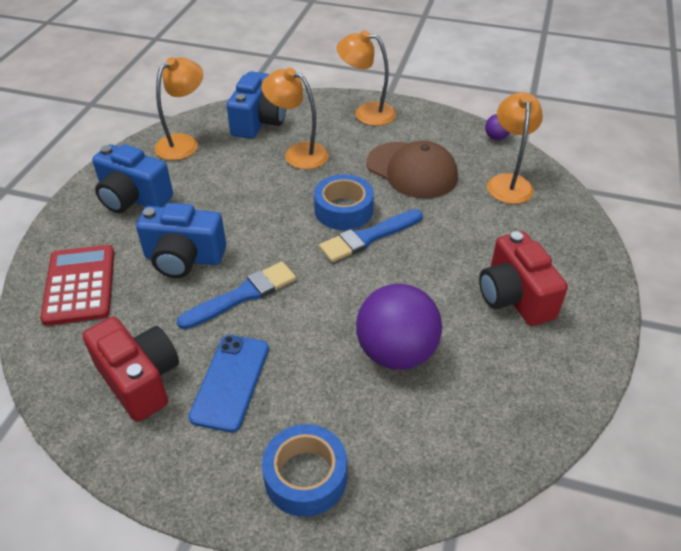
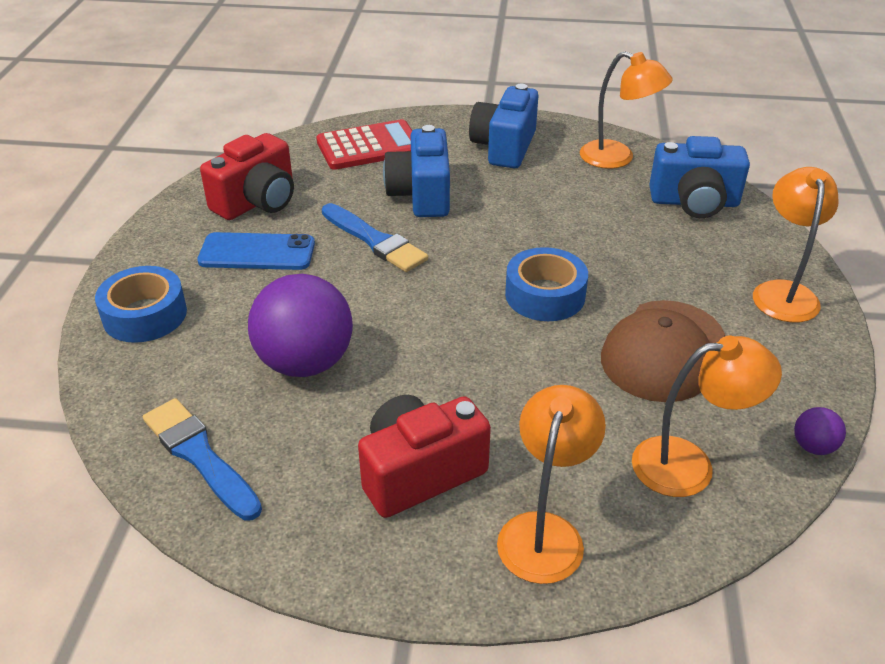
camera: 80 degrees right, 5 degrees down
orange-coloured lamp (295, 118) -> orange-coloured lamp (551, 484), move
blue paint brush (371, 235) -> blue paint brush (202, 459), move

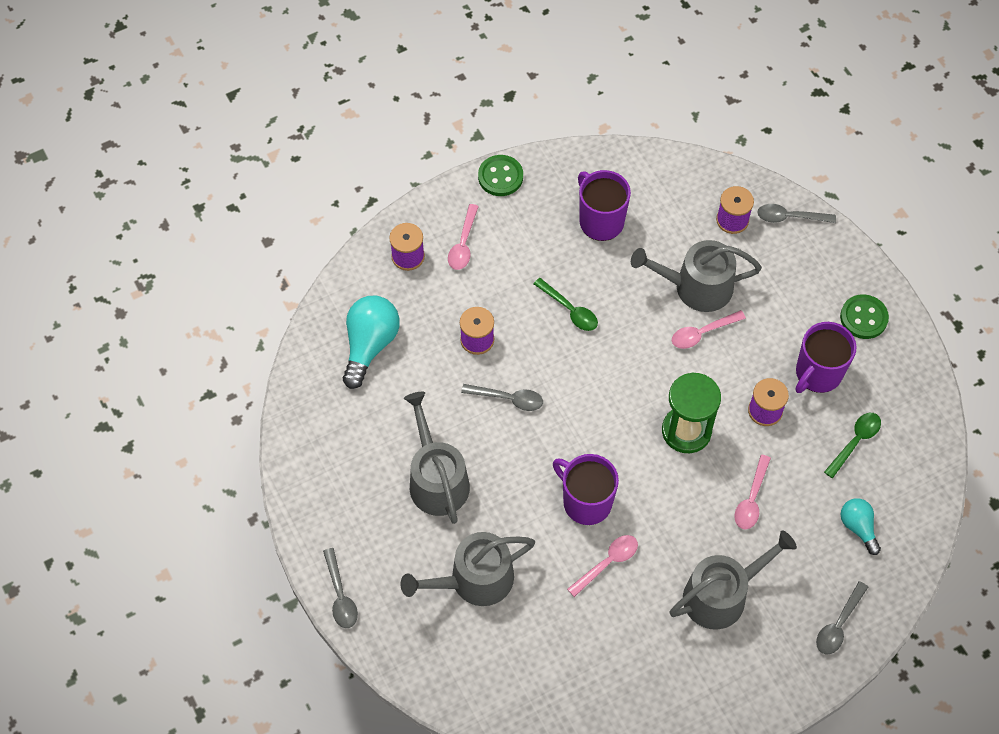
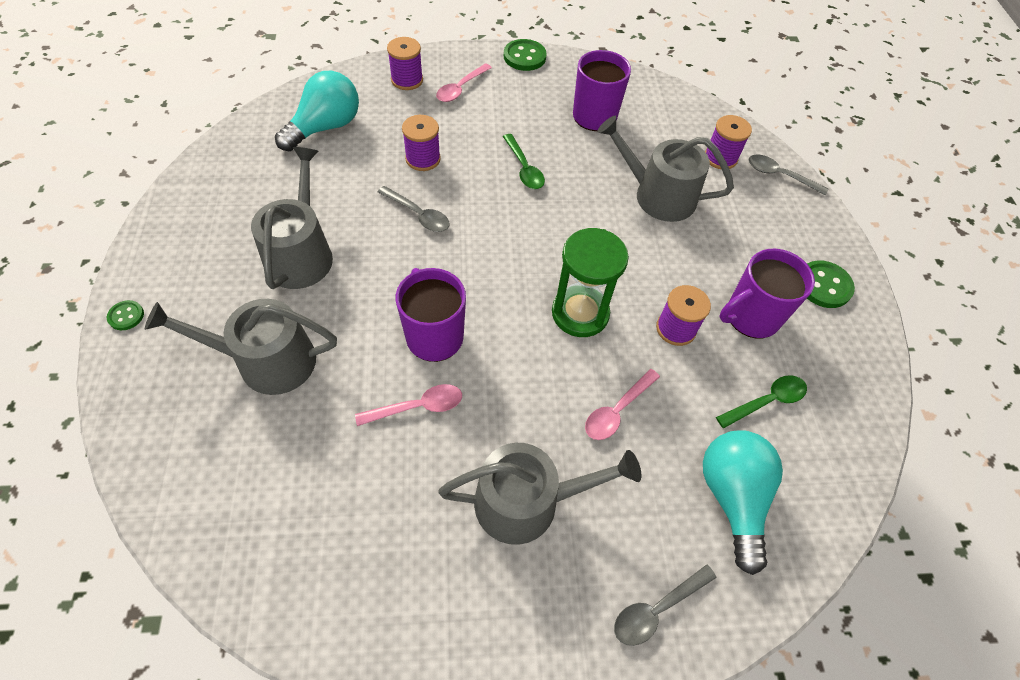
camera: 20 degrees right, 5 degrees down
grey teaspoon (340, 588) -> green button (125, 315)
rose-pink teaspoon (709, 329) -> none
aqua bulb (861, 526) -> aqua bulb (743, 503), x1.70

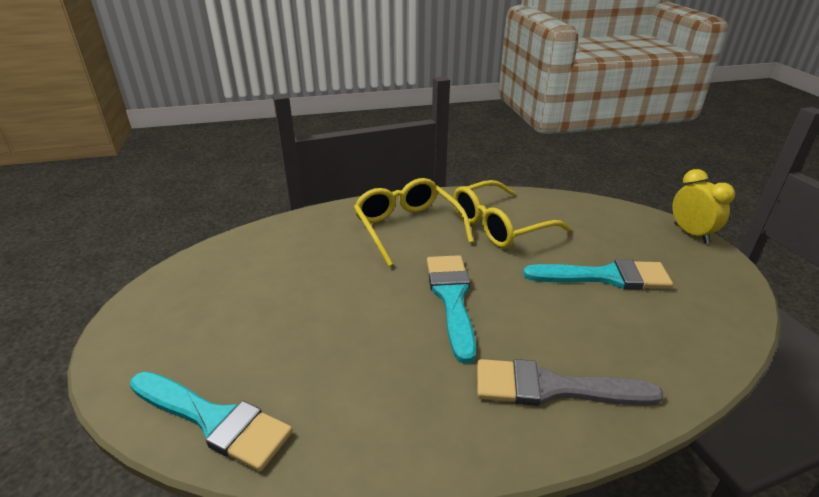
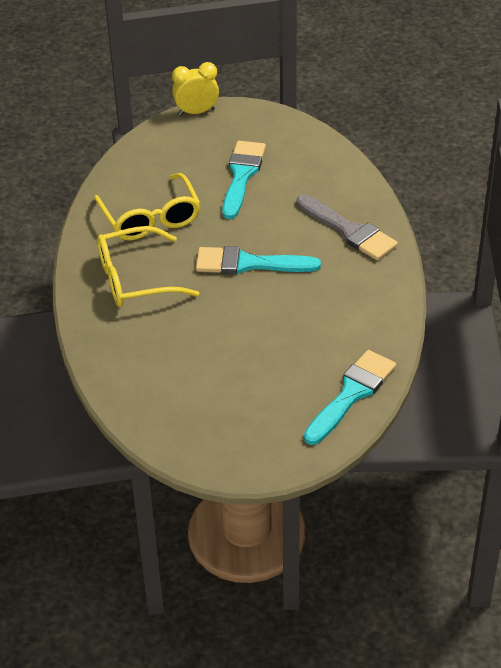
camera: 80 degrees left, 10 degrees up
grey paint brush (570, 382) -> grey paint brush (347, 227), 60 degrees counterclockwise

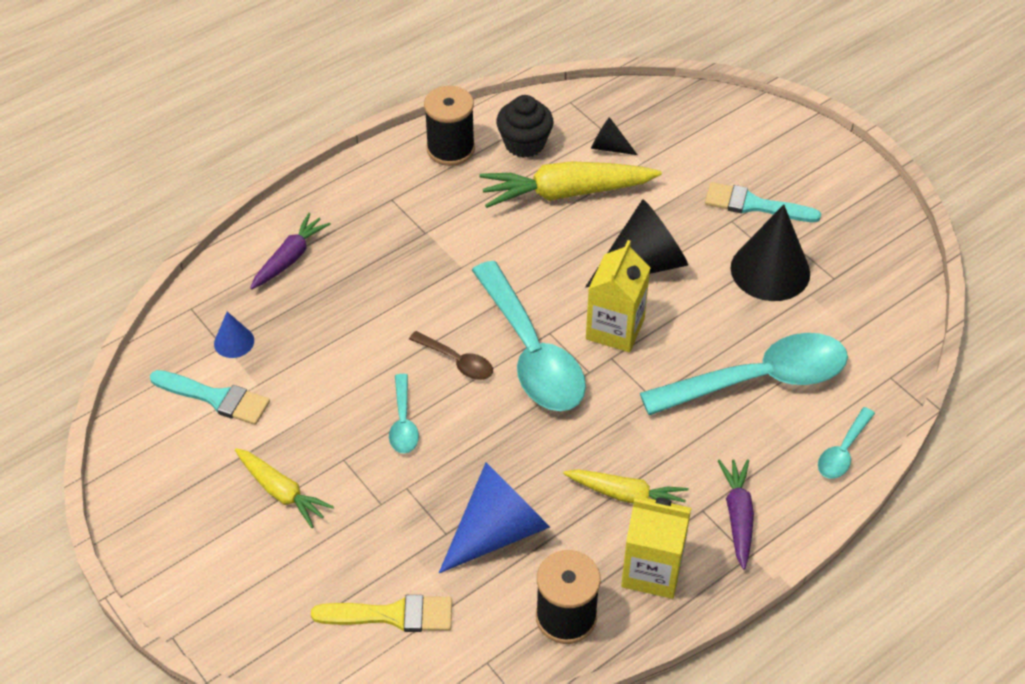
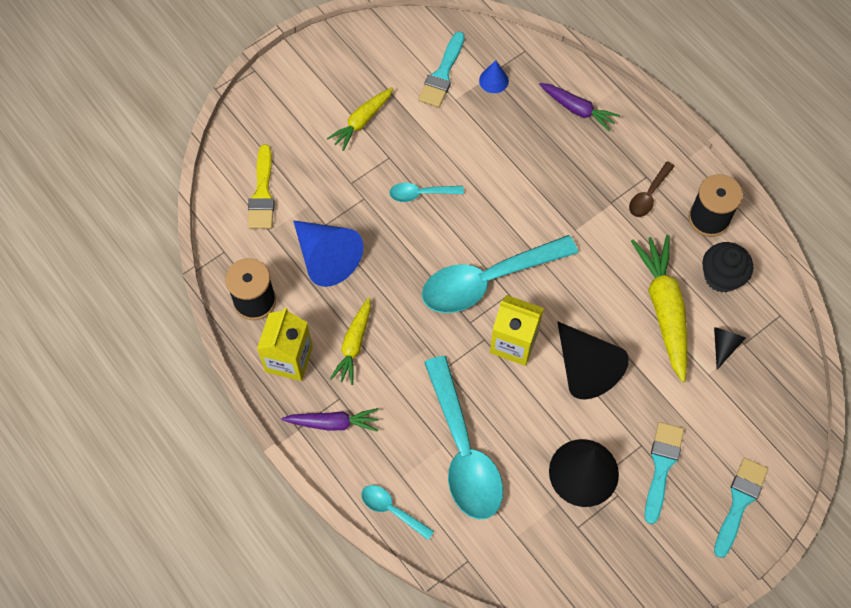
camera: 90 degrees right, 15 degrees up
russet teaspoon (451, 355) -> russet teaspoon (652, 189), move
none -> aqua paint brush (741, 508)

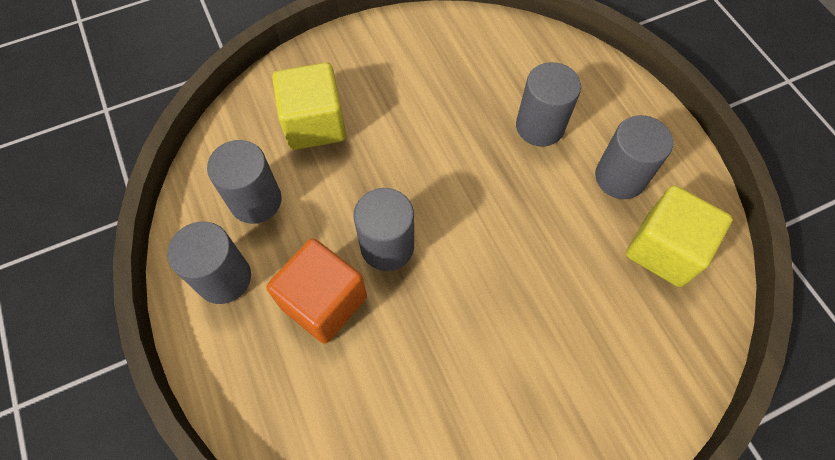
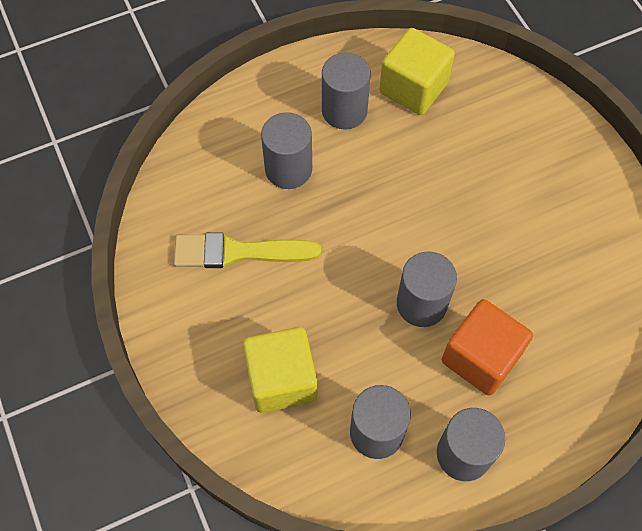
camera: 90 degrees left, 0 degrees up
none -> yellow paint brush (247, 250)

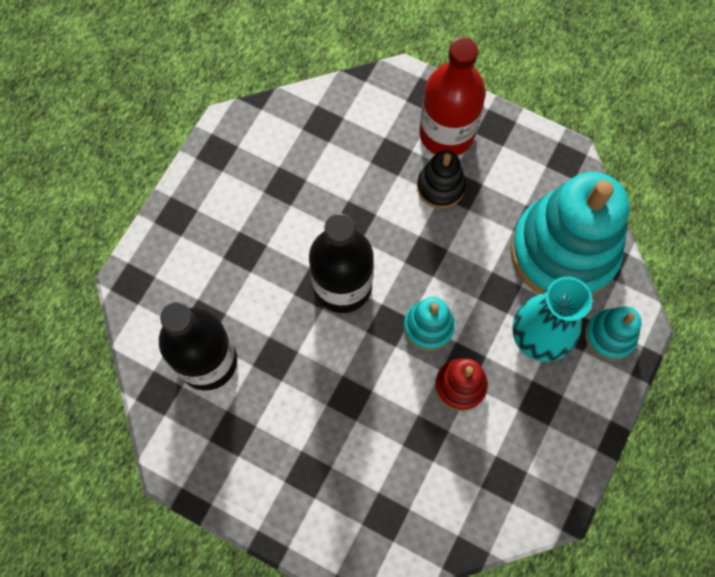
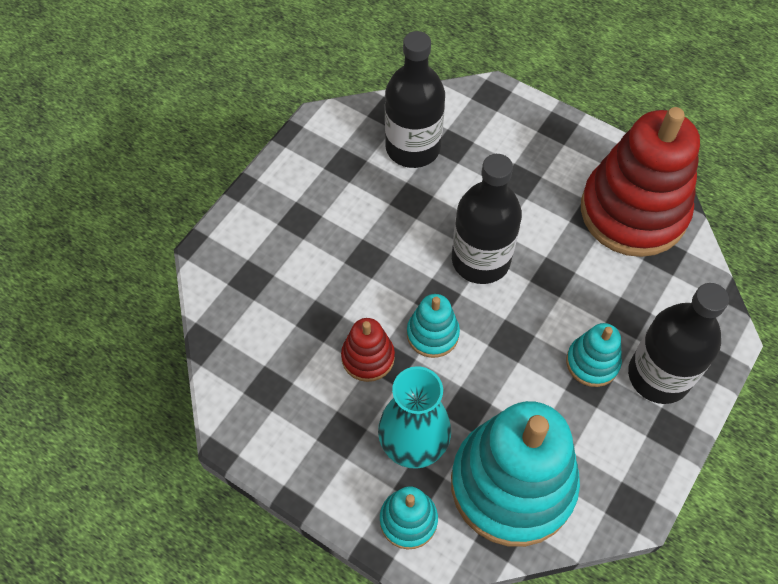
camera: 95 degrees right, 10 degrees down
jet-black stacking toy (441, 179) -> aqua stacking toy (594, 355)
scarlet drink bottle (452, 97) -> jet-black drink bottle (678, 343)
none -> scarlet stacking toy (640, 182)

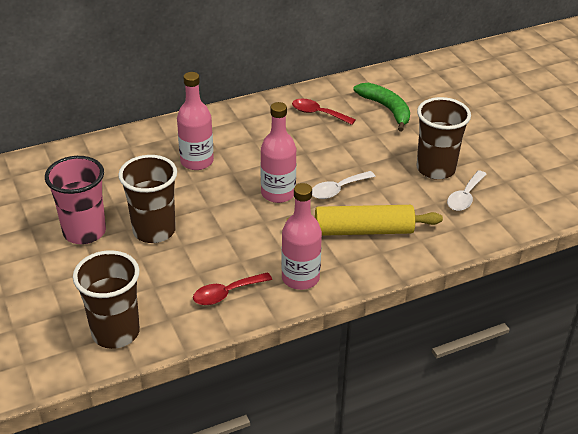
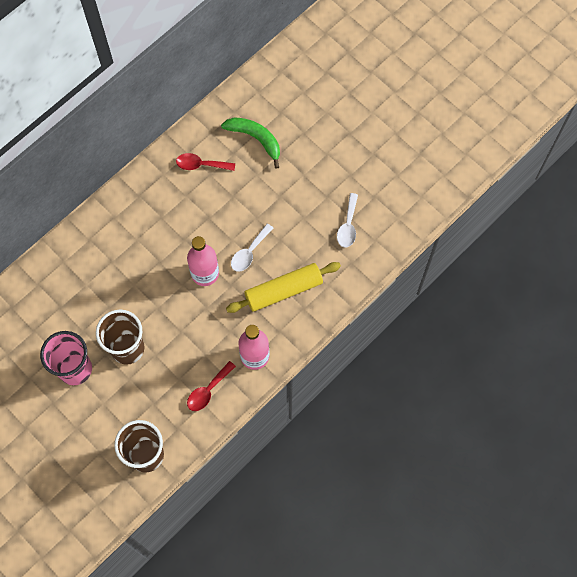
camera: 20 degrees left, 30 degrees up
rose-pink drink bottle (195, 121) -> none
russet beaker (444, 138) -> none

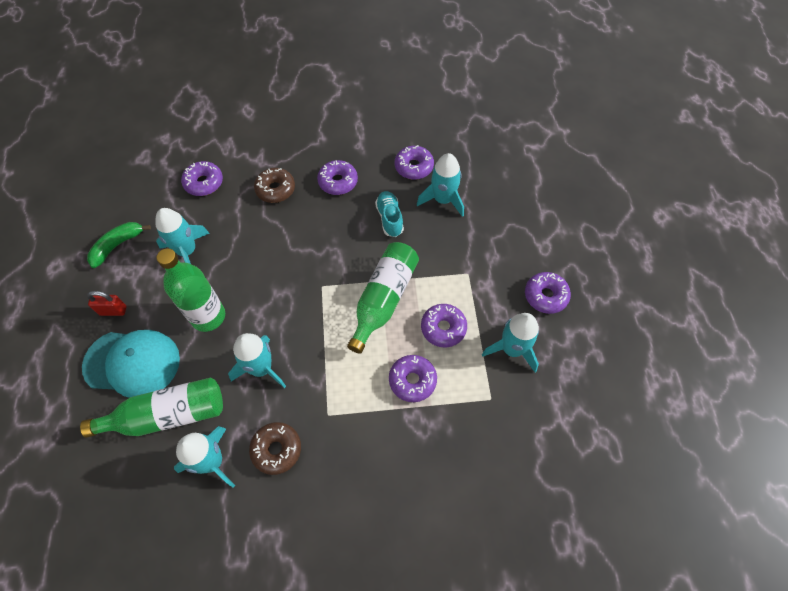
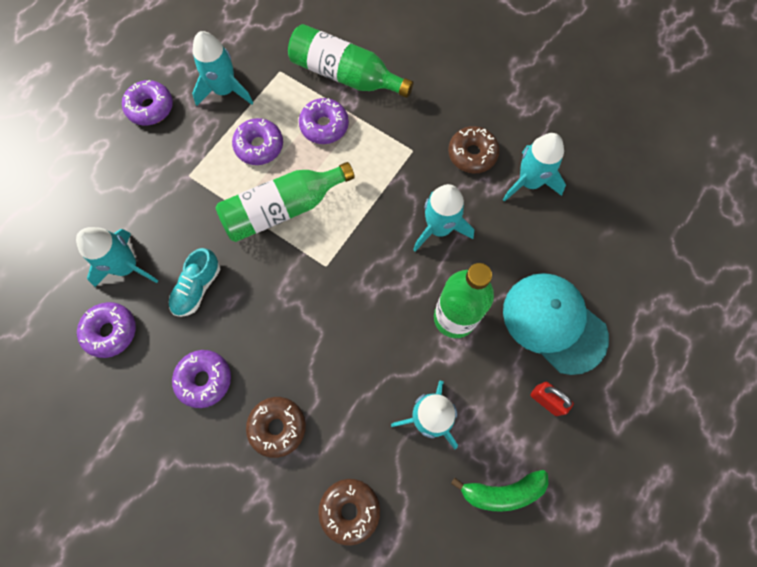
camera: 140 degrees left, 10 degrees up
green drink bottle (151, 407) -> green drink bottle (351, 61), move
purple donut (202, 178) -> russet donut (349, 512)

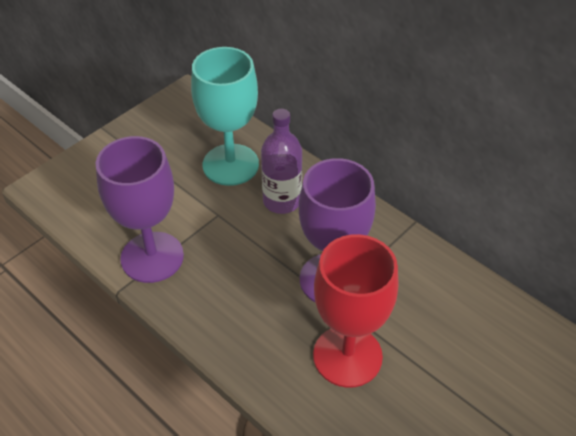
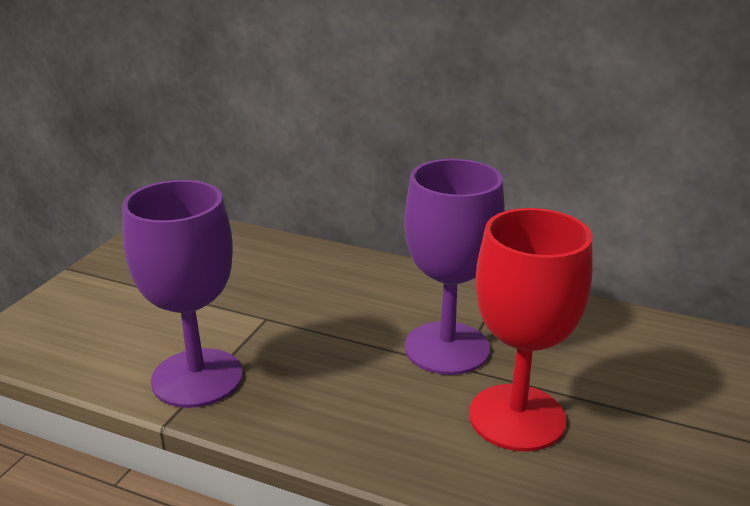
camera: 20 degrees left, 20 degrees down
aqua chalice (225, 116) -> none
purple drink bottle (281, 161) -> none

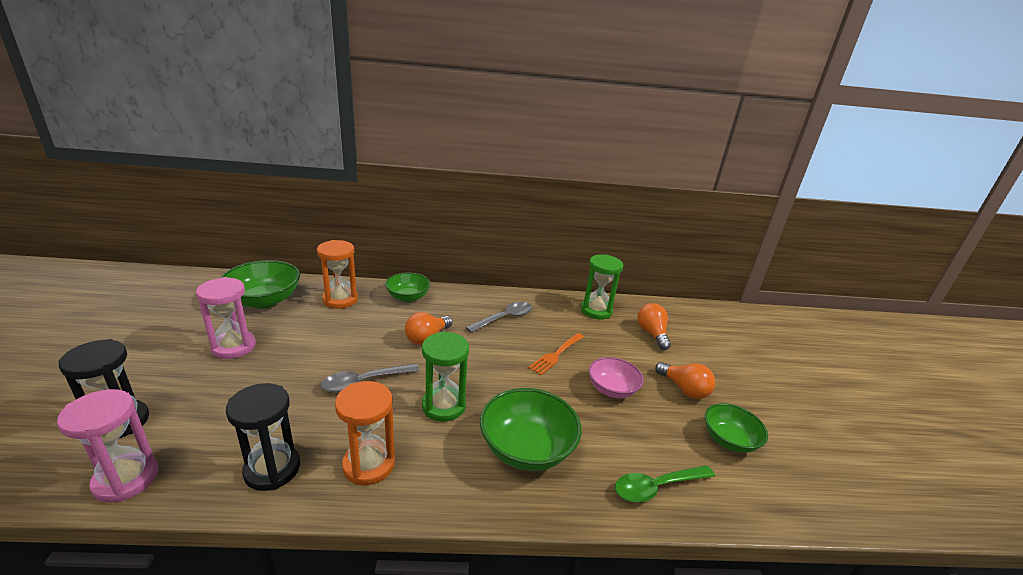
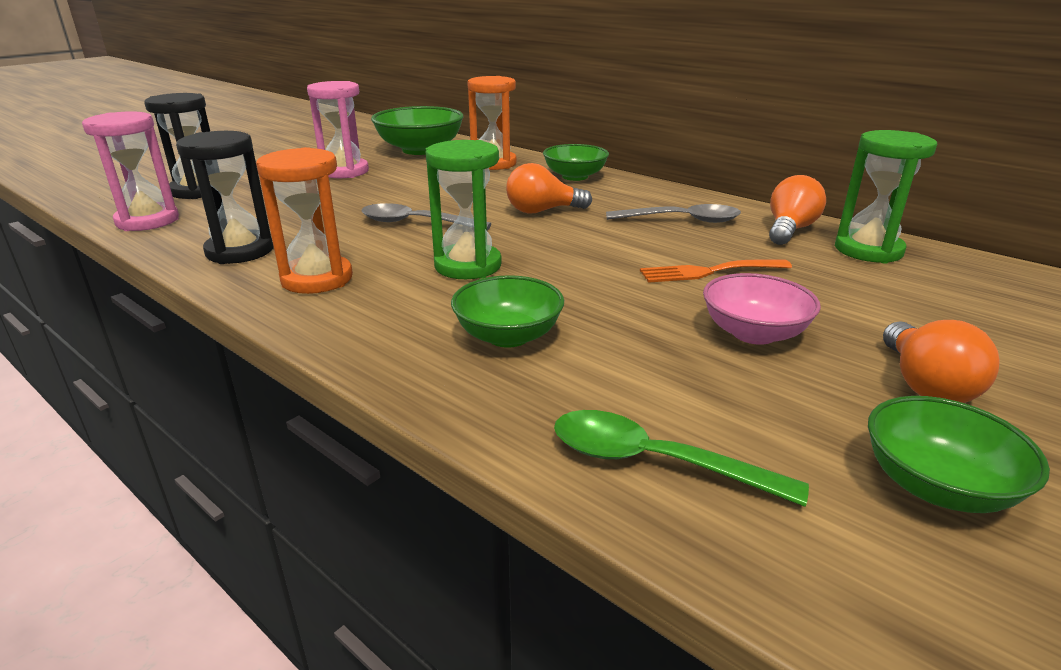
camera: 45 degrees right, 0 degrees up
green serving bowl (531, 429) -> green serving bowl (507, 311), x0.64
orange-coloured bulb (654, 326) -> orange-coloured bulb (797, 210), move

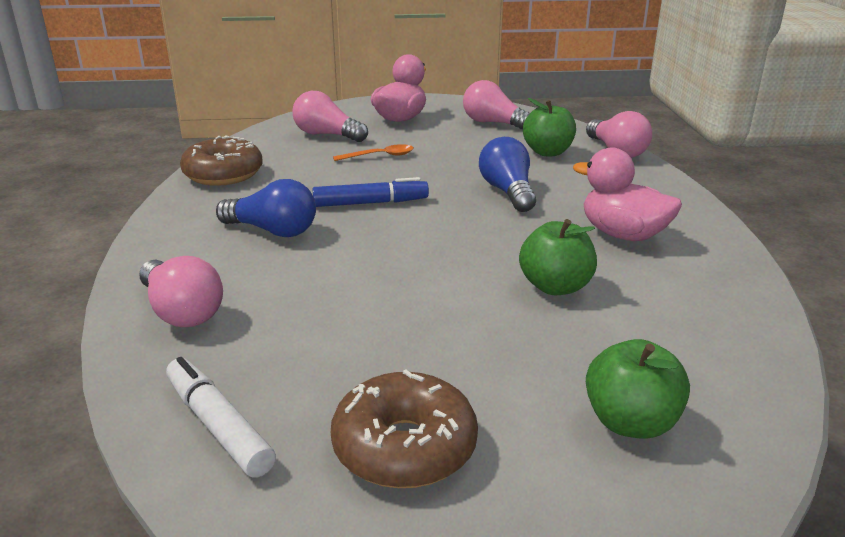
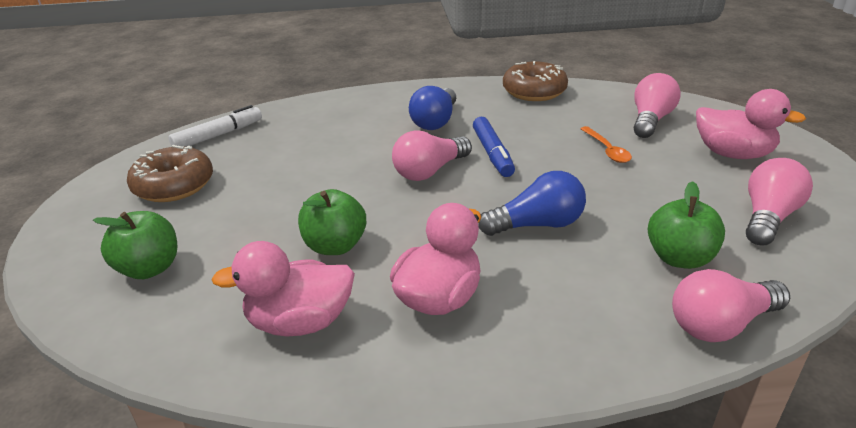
camera: 90 degrees right, 5 degrees up
rose-pink bulb (181, 291) -> rose-pink bulb (432, 155), move
none -> rose-pink rubber duck (283, 289)

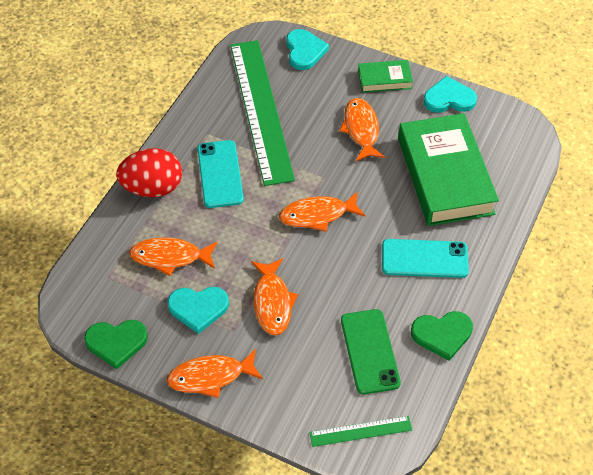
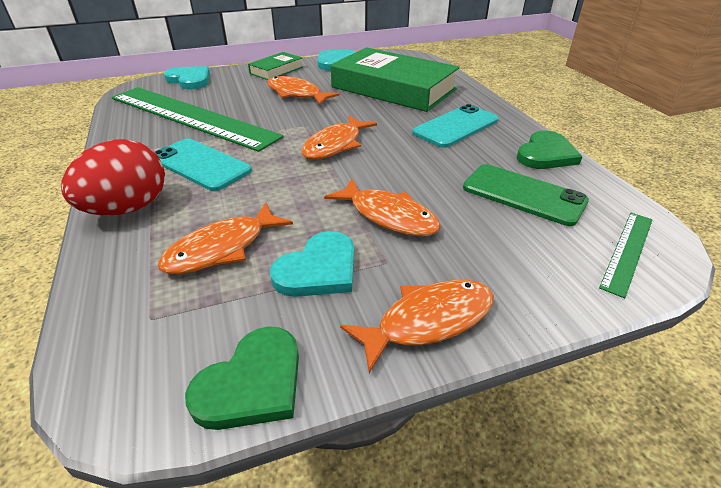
camera: 45 degrees left, 15 degrees down
orange-coloured fish (214, 373) -> orange-coloured fish (417, 326), 150 degrees counterclockwise

